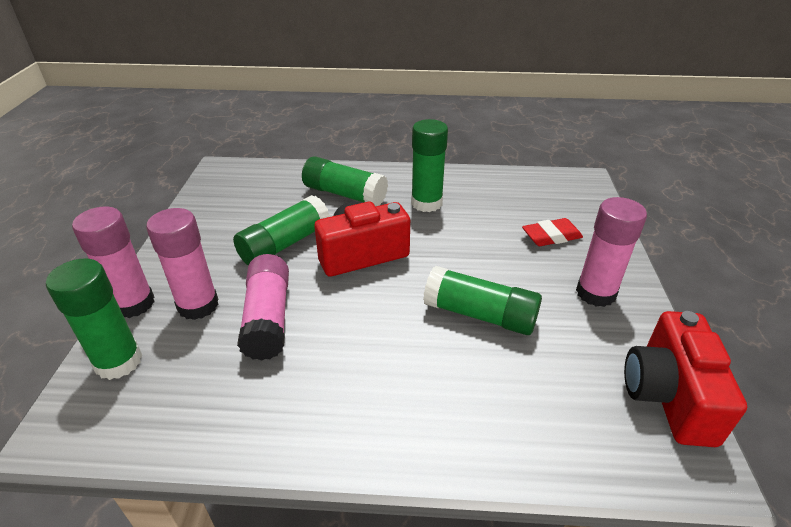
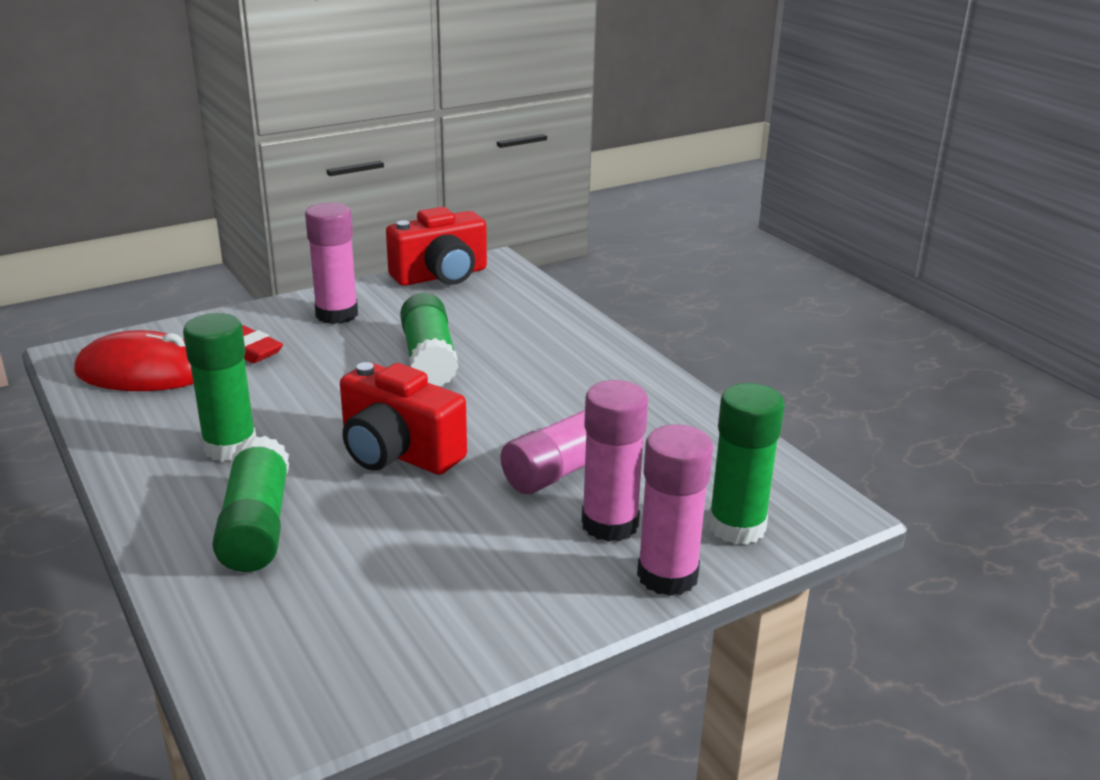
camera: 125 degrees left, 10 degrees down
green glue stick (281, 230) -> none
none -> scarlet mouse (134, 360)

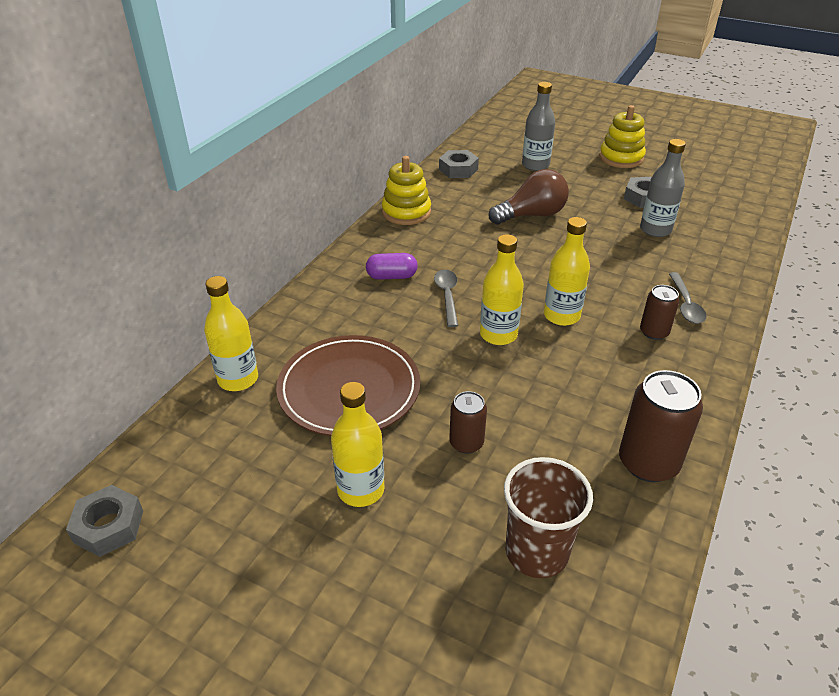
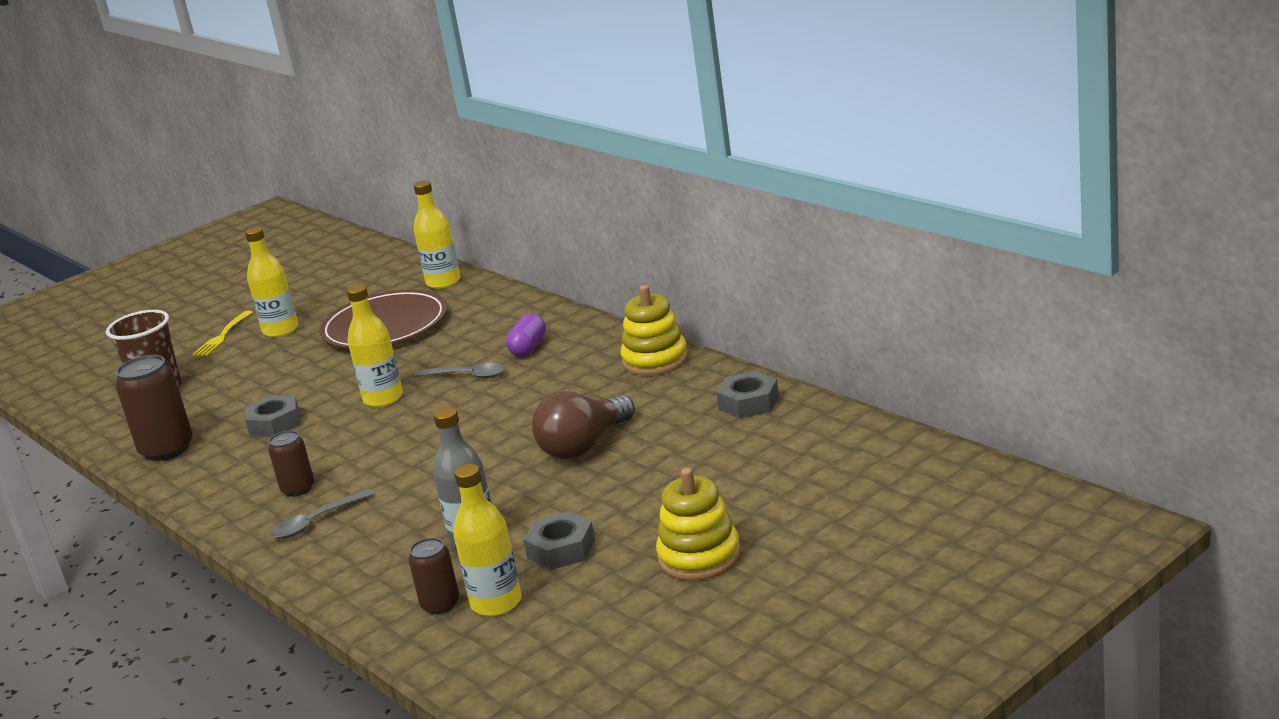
camera: 115 degrees right, 15 degrees down
grey nut (104, 521) -> grey nut (273, 416), move
russet soda can (468, 422) -> russet soda can (433, 576), move
russet bulb (528, 197) -> russet bulb (583, 425), 45 degrees clockwise
grey drink bottle (538, 126) -> none
yellow drink bottle (567, 271) -> yellow drink bottle (487, 540), move
grey teaspoon (687, 298) -> grey teaspoon (322, 513), 60 degrees counterclockwise
none -> yellow dinner fork (222, 333)

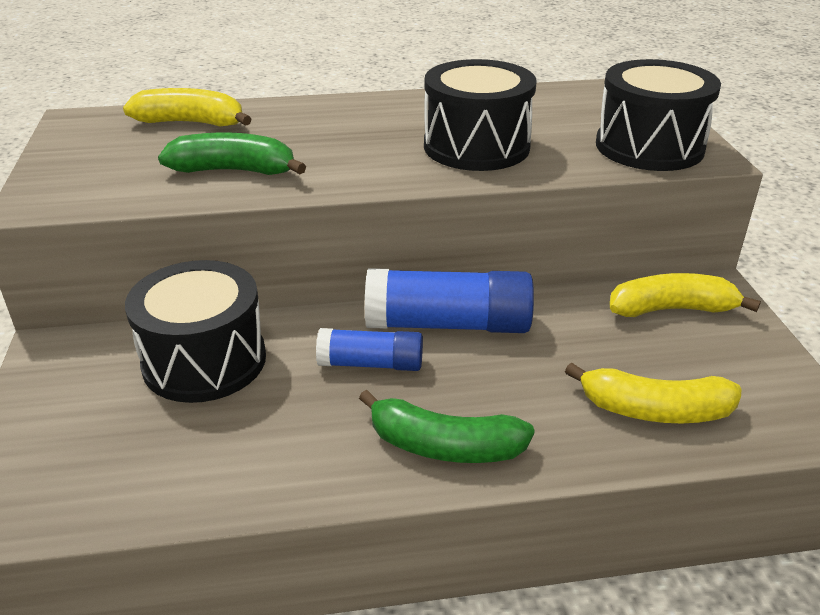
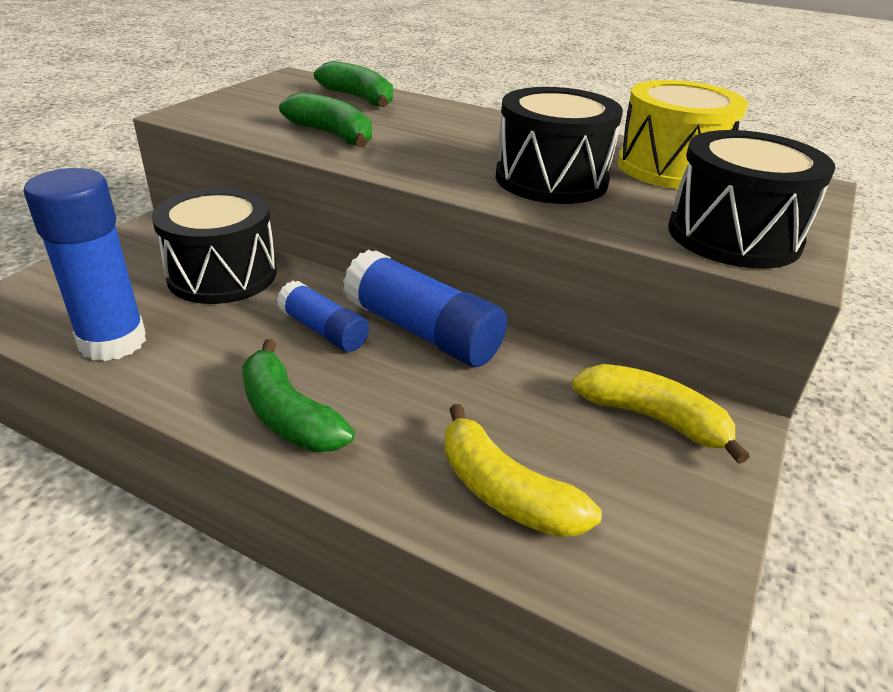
camera: 35 degrees right, 0 degrees up
yellow toy banana (187, 107) -> green toy banana (353, 84)
none -> blue glue stick (84, 264)
none -> yellow drum (682, 134)

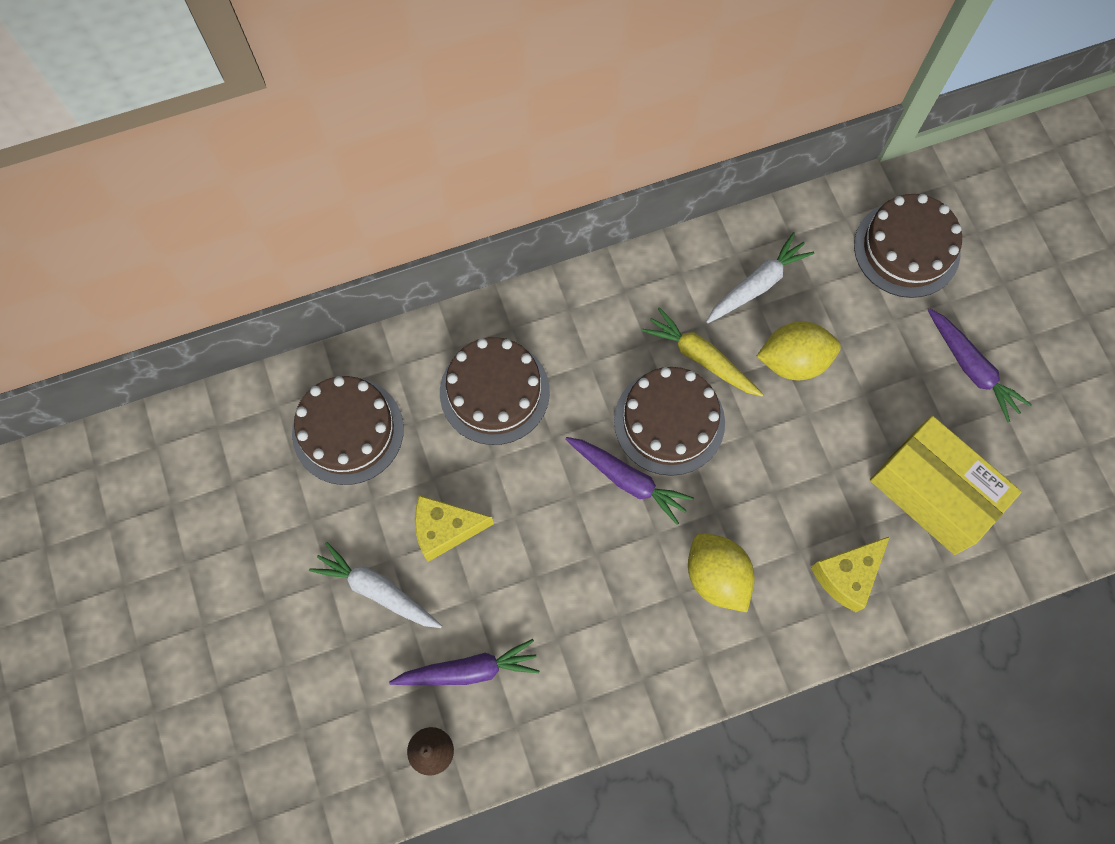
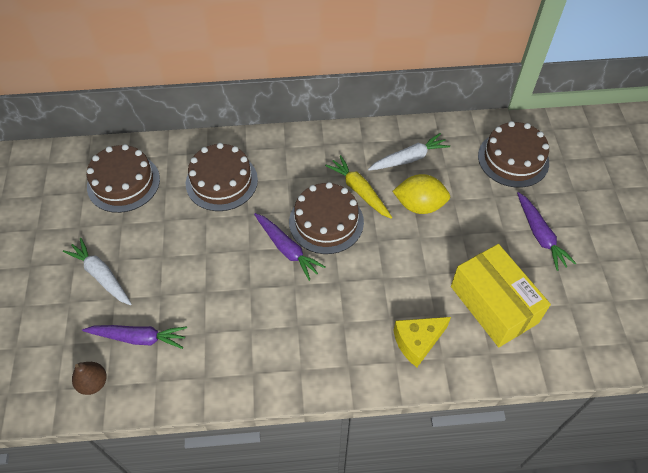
camera: 15 degrees right, 15 degrees down
yellow cheese (454, 528) -> none
yellow toy lemon (721, 572) -> none

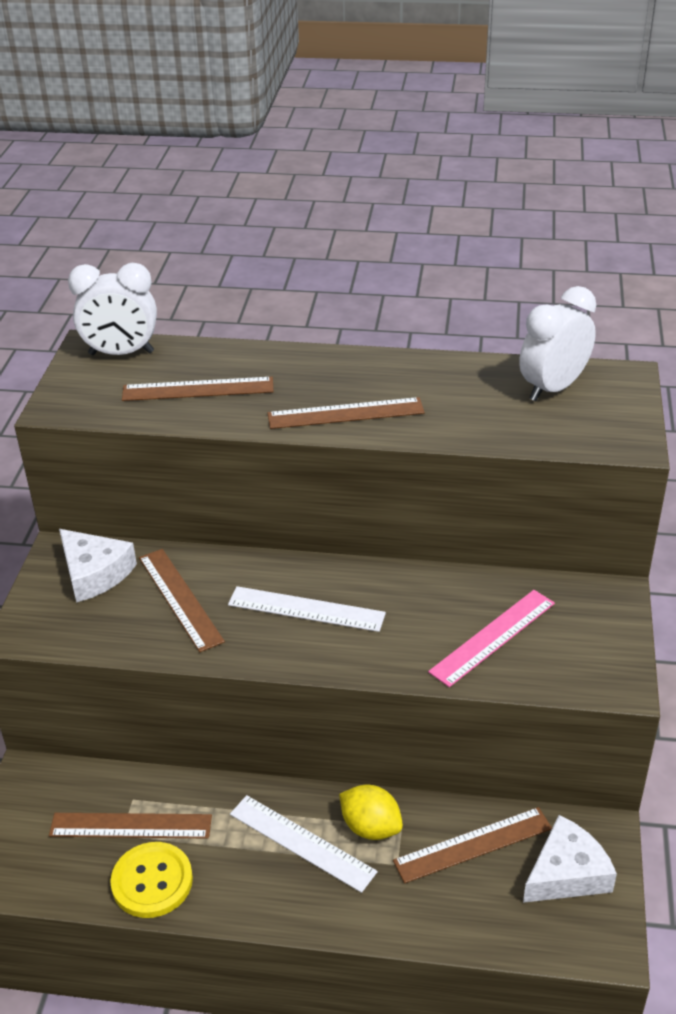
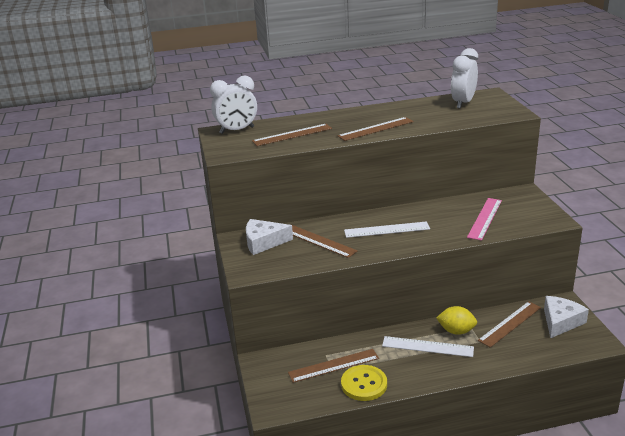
camera: 20 degrees left, 10 degrees down
pure white cheese (98, 566) -> pure white cheese (269, 237), 150 degrees clockwise

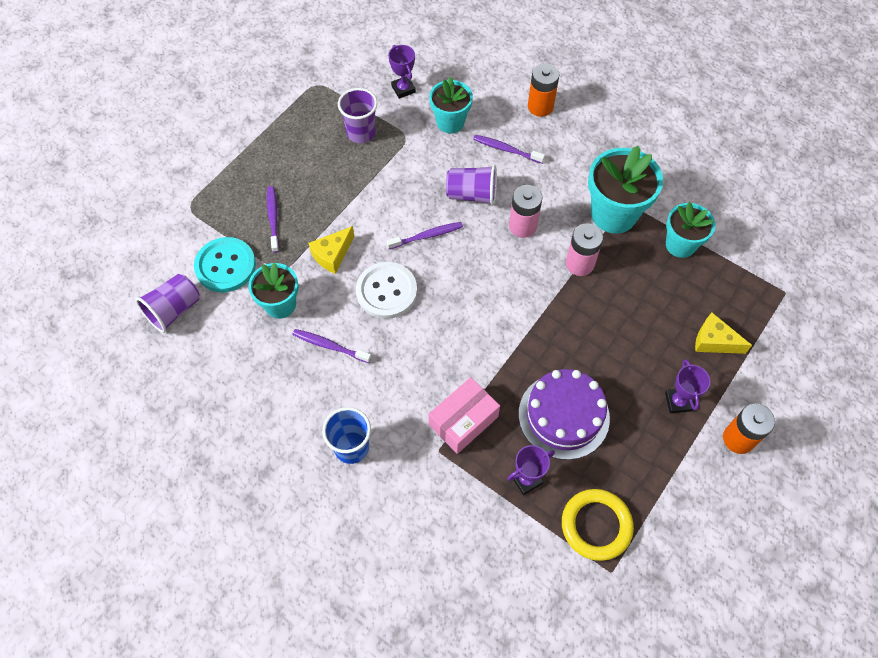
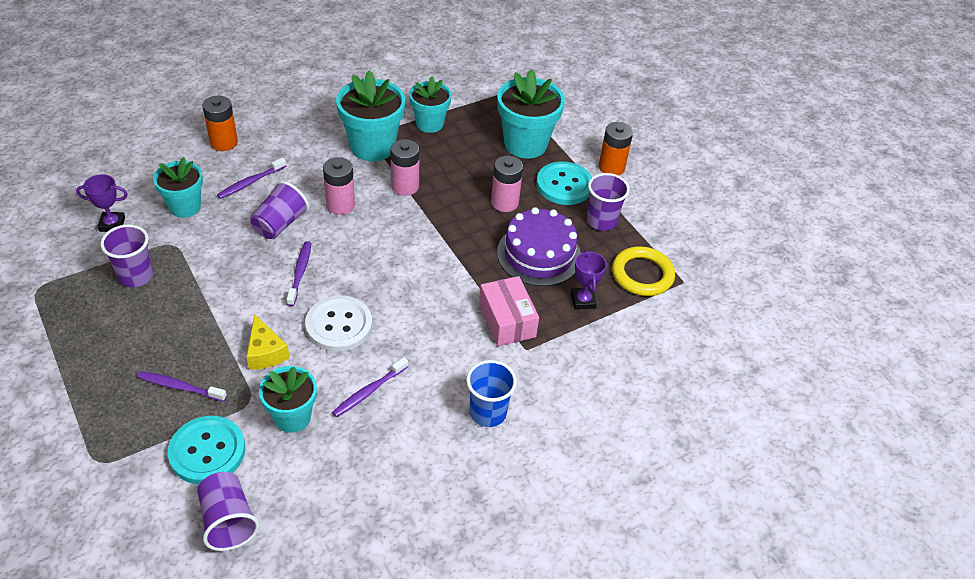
camera: 70 degrees left, 15 degrees down
purple trophy (687, 386) -> aqua button (564, 183)
yellow cheese (723, 333) -> aqua potted plant (531, 114)
none -> rose-pink AA battery (507, 184)
none -> purple beaker (608, 202)

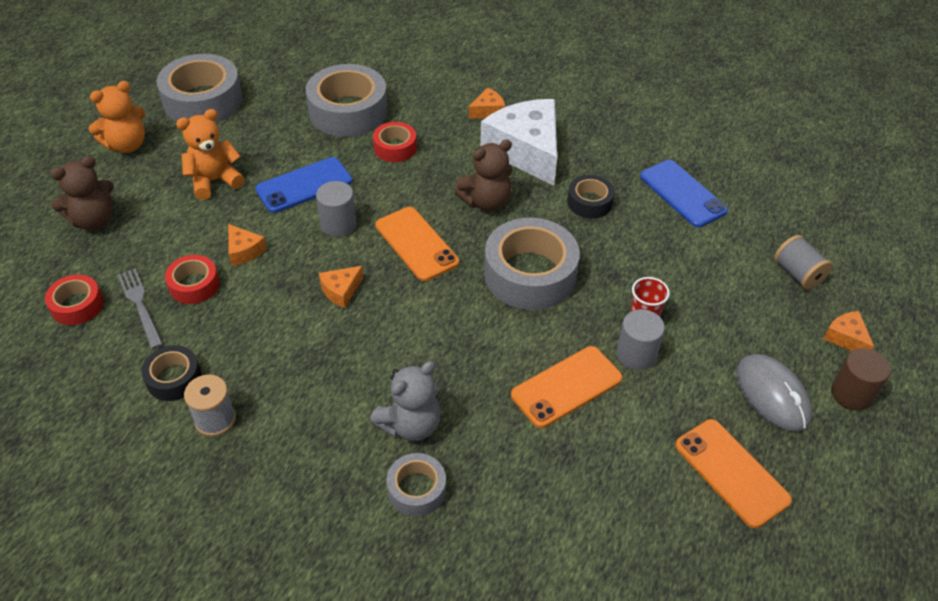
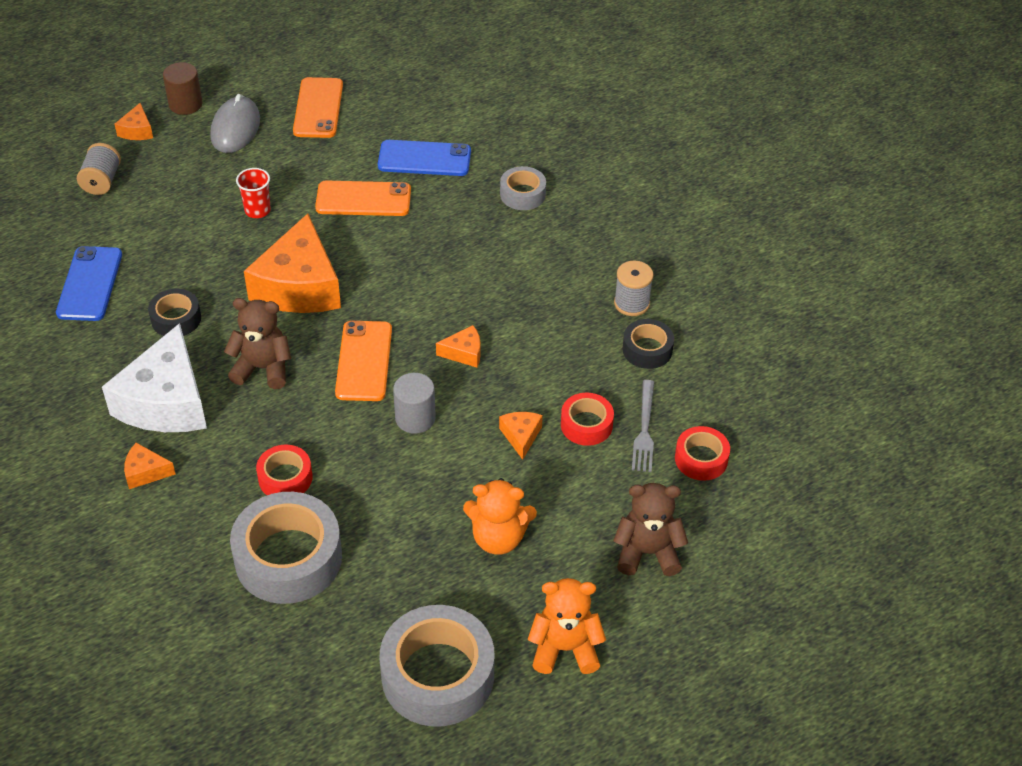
camera: 145 degrees left, 0 degrees up
blue phone (303, 185) -> blue phone (424, 158), move
grey stuffed bear (405, 401) -> none
grey roll of tape (532, 264) -> orange-coloured cheese (292, 263)
grey solid cylinder (641, 339) -> none

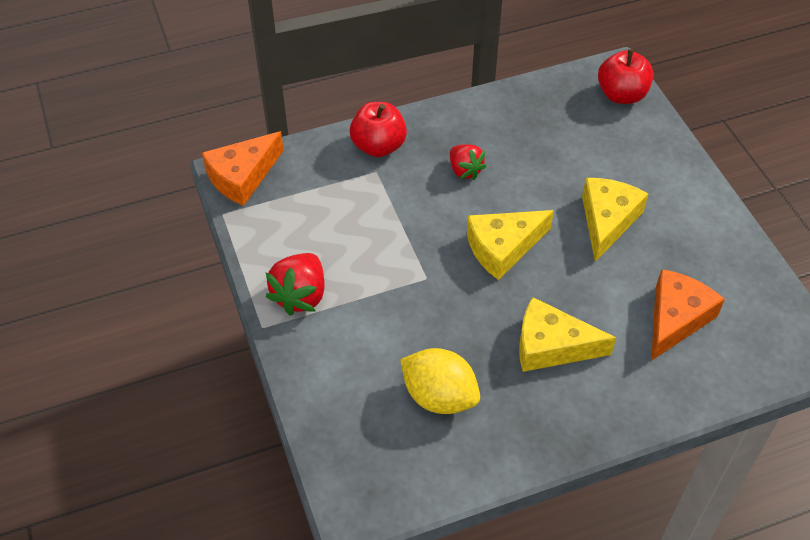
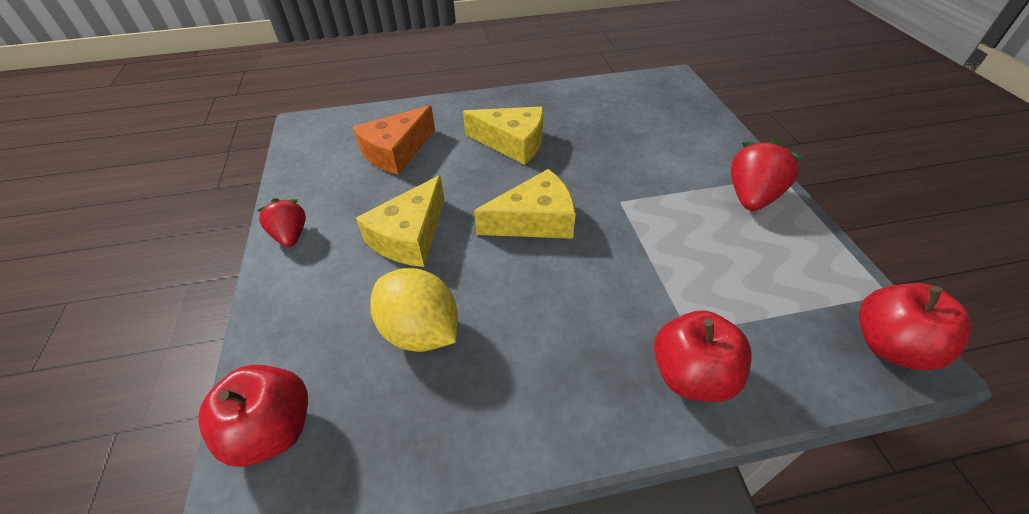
camera: 170 degrees left, 5 degrees down
orange-coloured cheese (243, 168) -> scarlet apple fruit (915, 327)
yellow toy lemon (440, 381) -> yellow toy lemon (414, 310), move
scarlet strawberry (468, 162) -> scarlet strawberry (281, 222), move

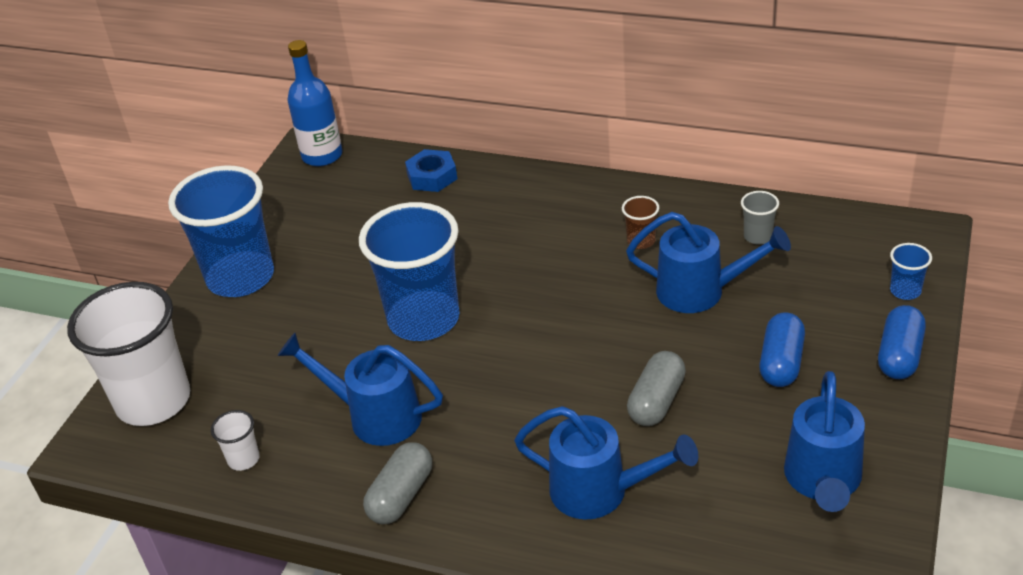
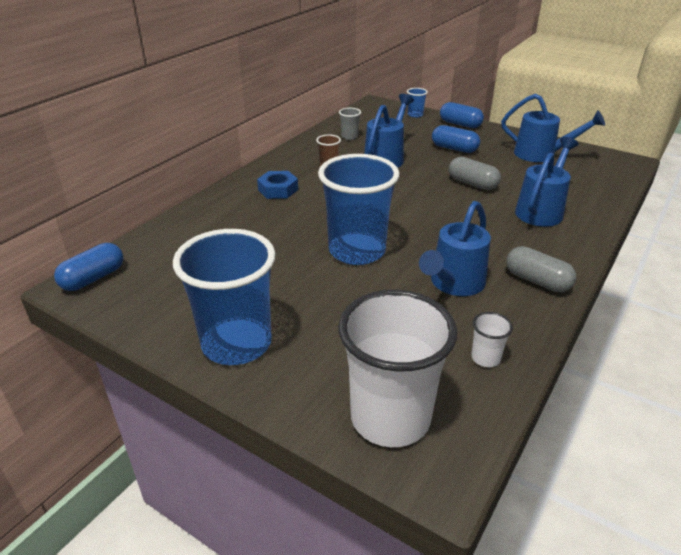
camera: 80 degrees left, 5 degrees down
blue drink bottle (315, 103) -> blue capsule (89, 267)
blue nut (431, 170) -> blue nut (277, 185), move

